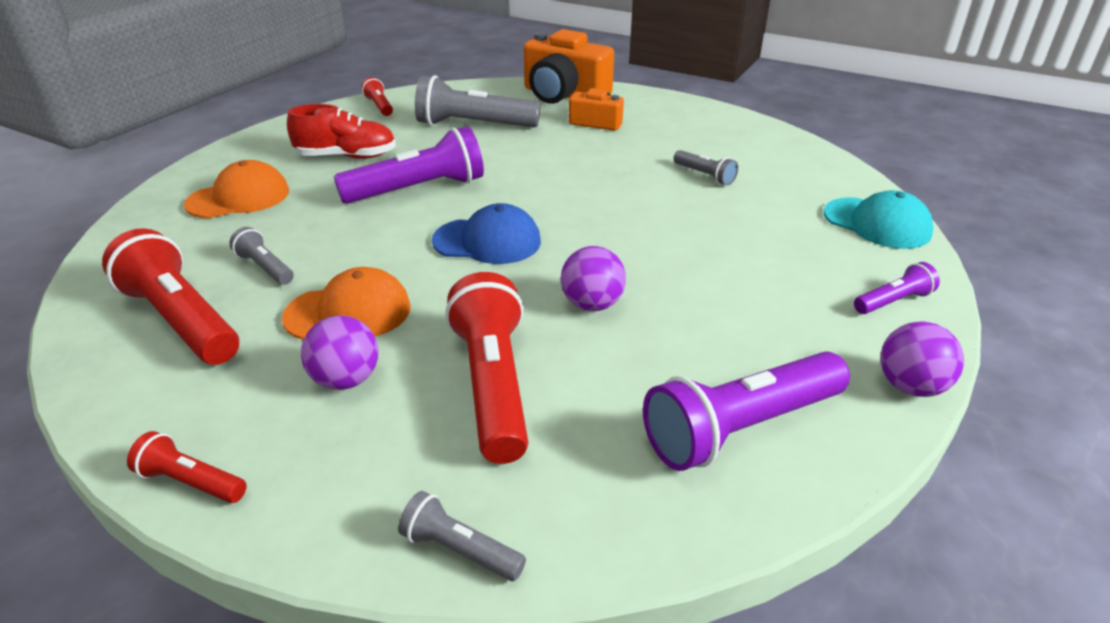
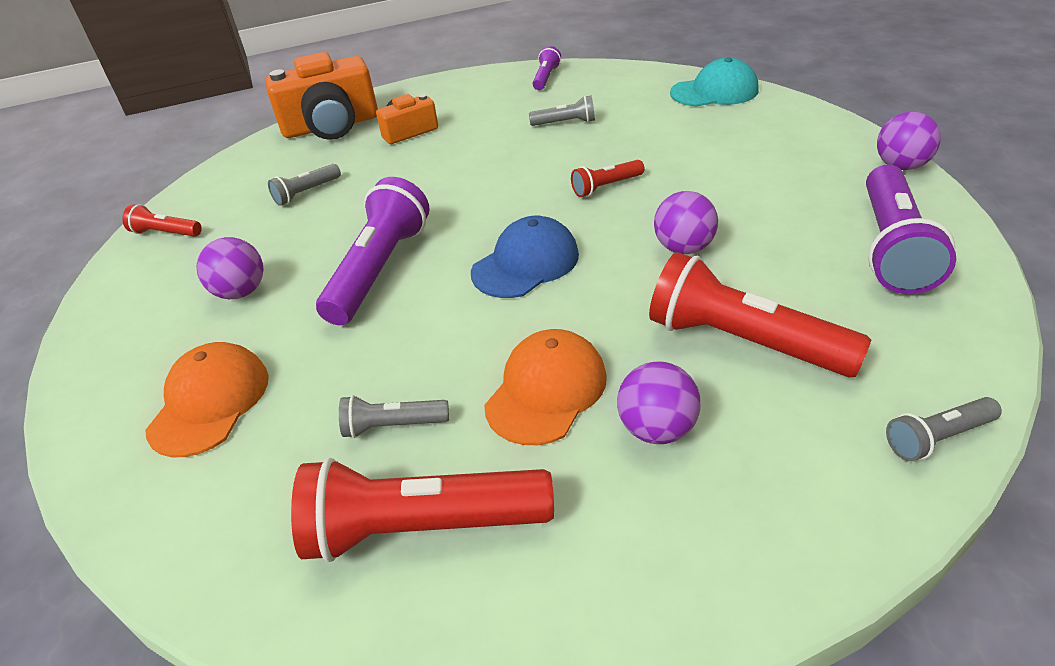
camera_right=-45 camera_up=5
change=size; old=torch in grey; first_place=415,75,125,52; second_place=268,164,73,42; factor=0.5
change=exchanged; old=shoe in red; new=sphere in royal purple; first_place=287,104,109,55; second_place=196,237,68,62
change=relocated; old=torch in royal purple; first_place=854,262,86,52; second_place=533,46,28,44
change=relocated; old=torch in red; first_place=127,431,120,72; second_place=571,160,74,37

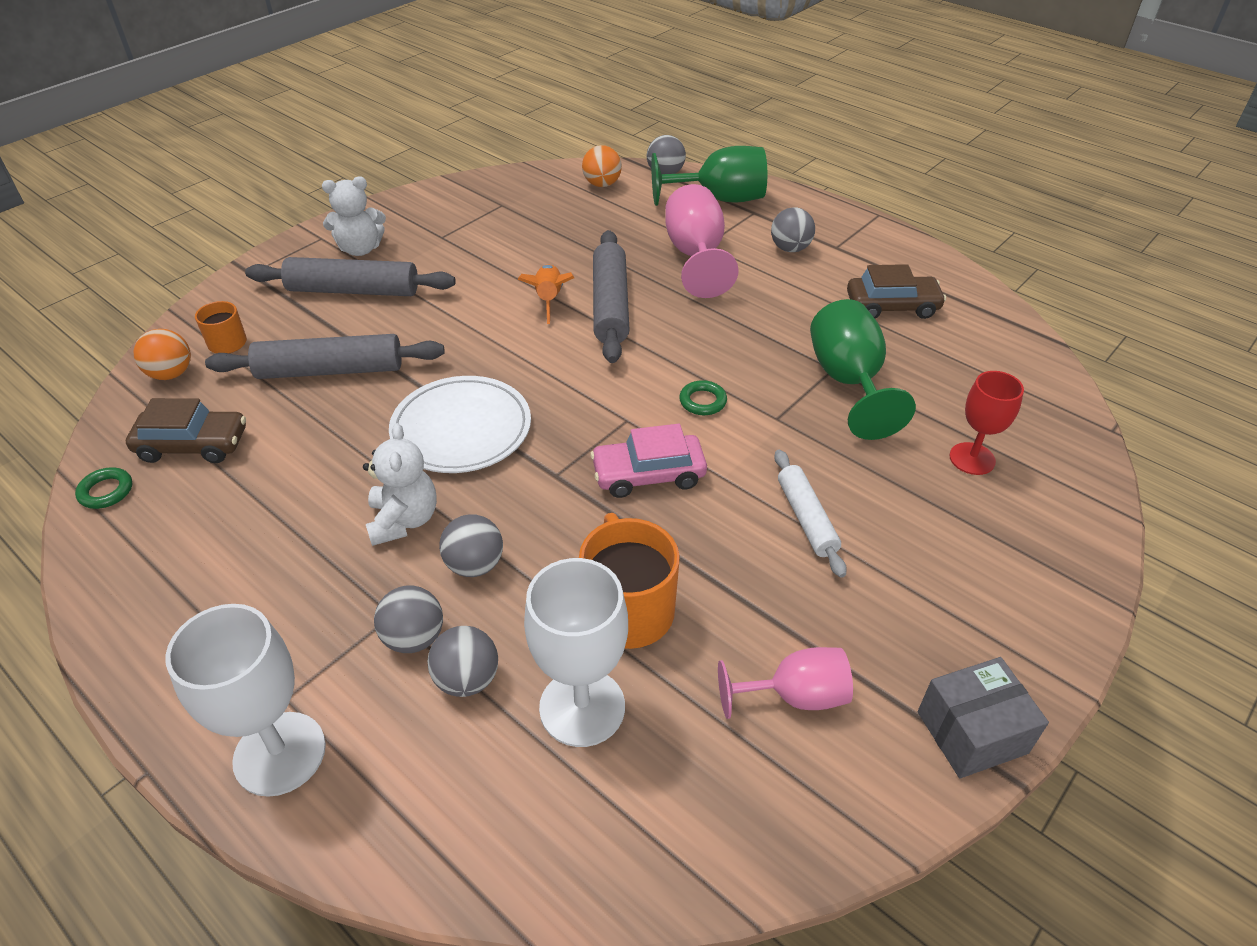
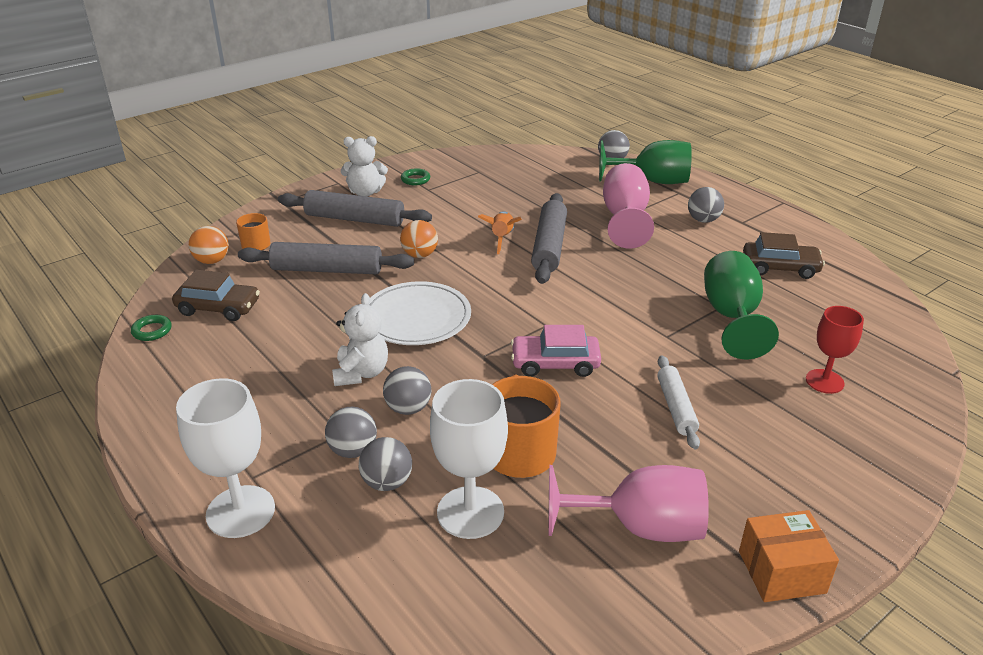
camera_right=10 camera_up=-10
change=relocated; old=sphere in orange-coloured; first_place=582,145,40,42; second_place=400,220,38,38
change=relocated; old=torus in emerald; first_place=679,380,48,35; second_place=401,168,29,17
change=size; old=goblet in rose-pink; first_place=718,647,135,72; second_place=548,465,161,77; factor=1.53
change=colour; old=box in grey; new=box in orange-coloured; first_place=918,657,131,121; second_place=739,510,100,92

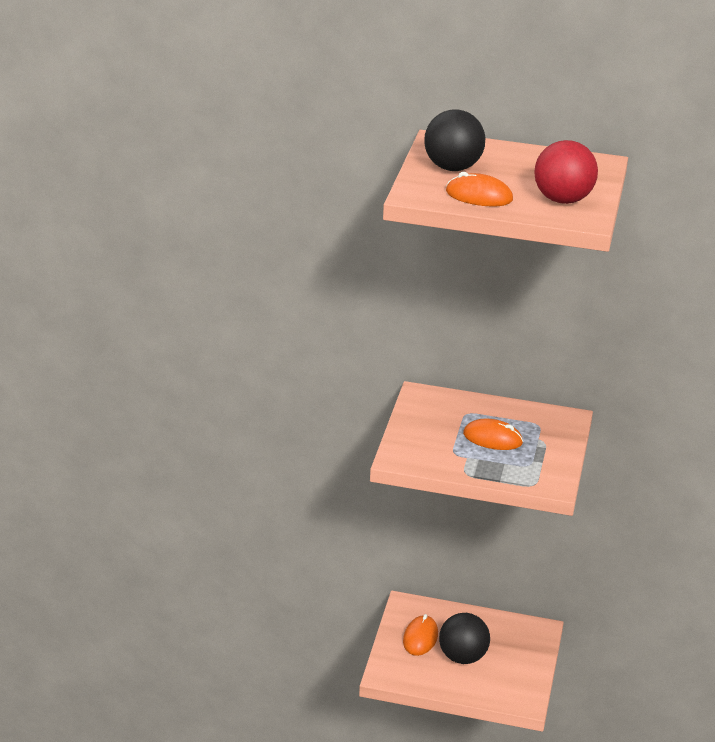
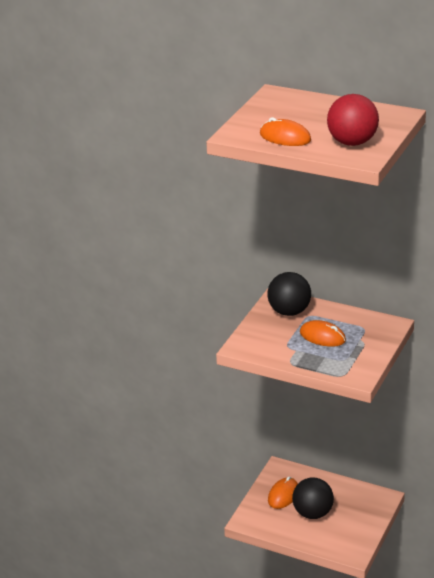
camera_right=15 camera_up=0
change=relocated; old=sphere in ebony; first_place=424,109,61,62; second_place=268,272,43,44

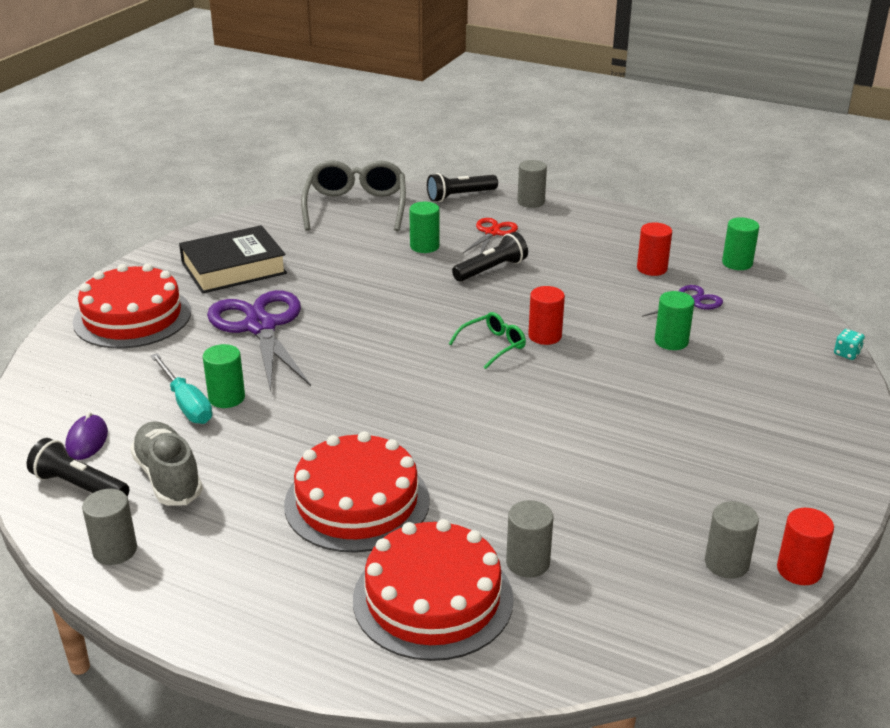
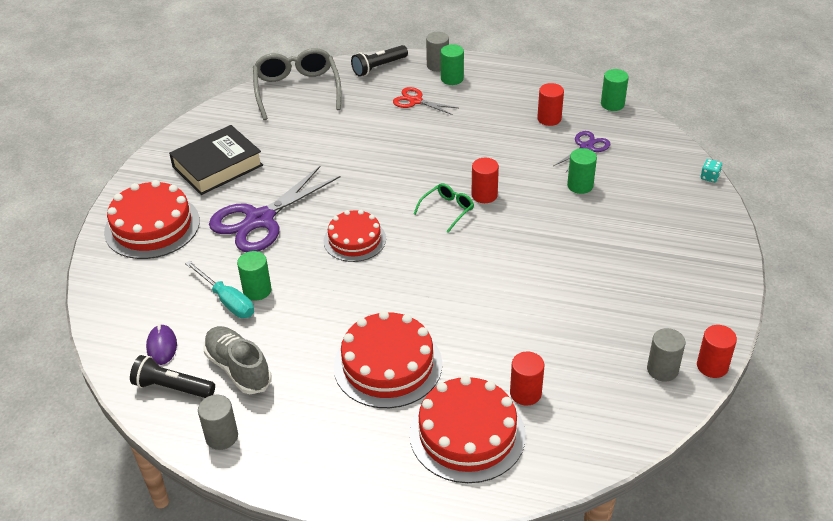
camera_right=-10 camera_up=10
change=relocated; old=cylinder in emerald; first_place=409,202,31,51; second_place=441,44,23,41
change=spun; old=shears in red; first_place=463,218,55,36; second_place=393,87,65,28; degrees=-75
change=missing; old=torch in ebony; first_place=452,232,76,50
change=spun; old=shears in royal purple; first_place=207,290,104,102; second_place=209,165,131,87; degrees=-105
change=colour; old=cylinder in grey; new=cylinder in red; first_place=506,500,47,78; second_place=510,352,34,54
change=appeared; new=gateau in red; second_place=324,210,62,52

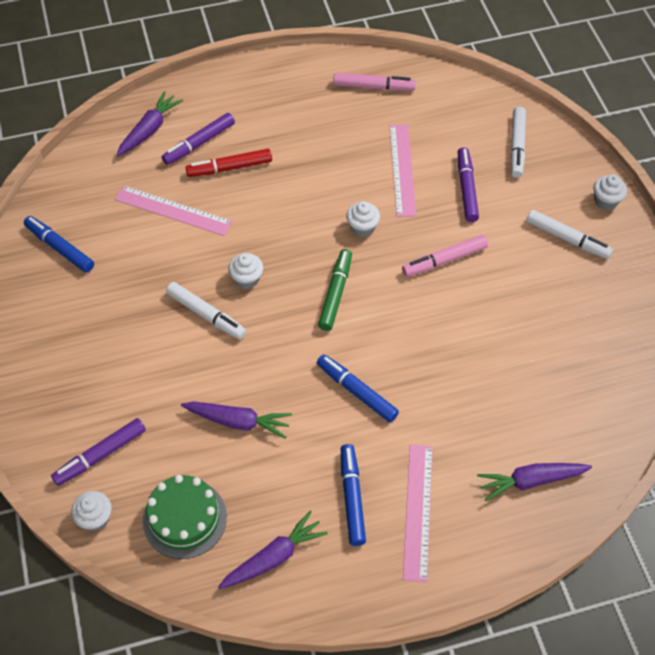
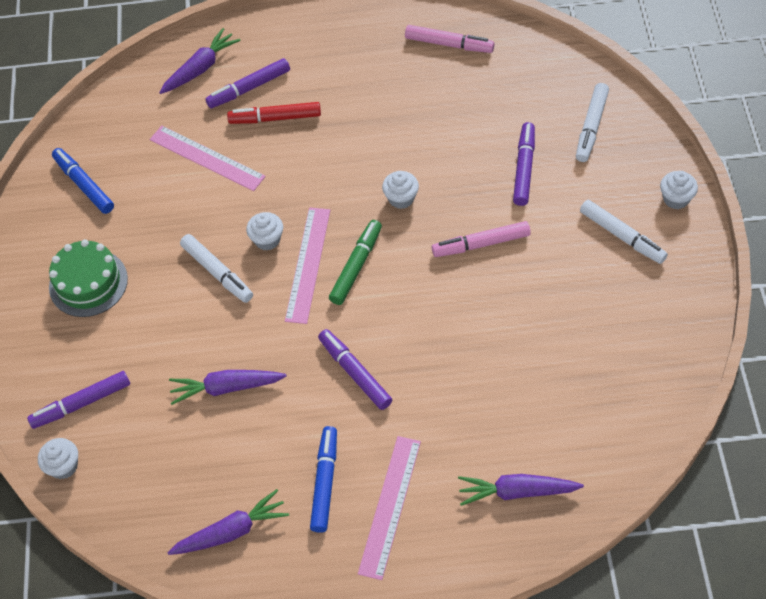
camera_right=15 camera_up=0
change=relocated; old=ruler in rose-pink; first_place=389,124,27,93; second_place=285,207,45,117
change=colour; old=marker pen in cobalt; new=marker pen in royal purple; first_place=317,354,82,68; second_place=318,329,74,81
change=spun; old=carrot in royal purple; first_place=181,402,111,37; second_place=169,370,117,35; degrees=150
change=relocated; old=gateau in emerald; first_place=143,475,84,84; second_place=49,239,79,78

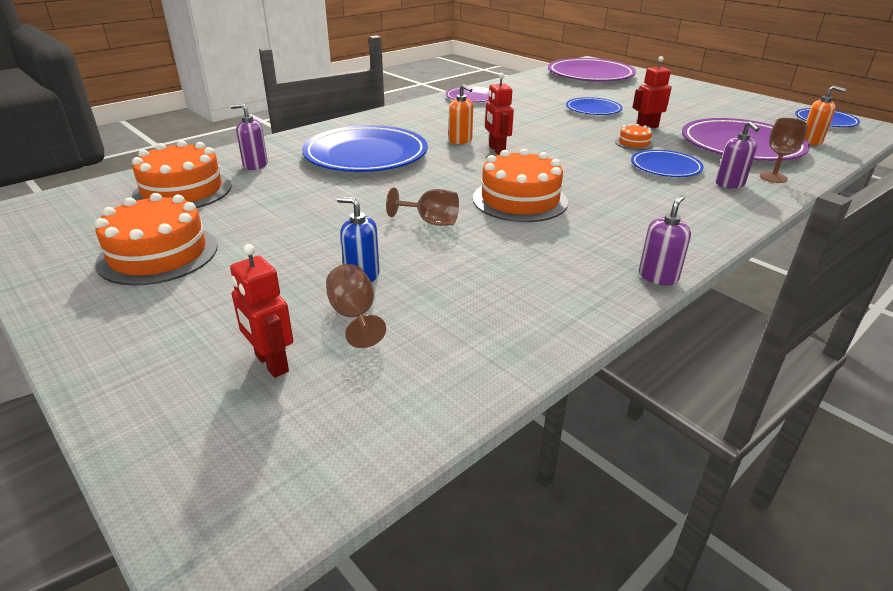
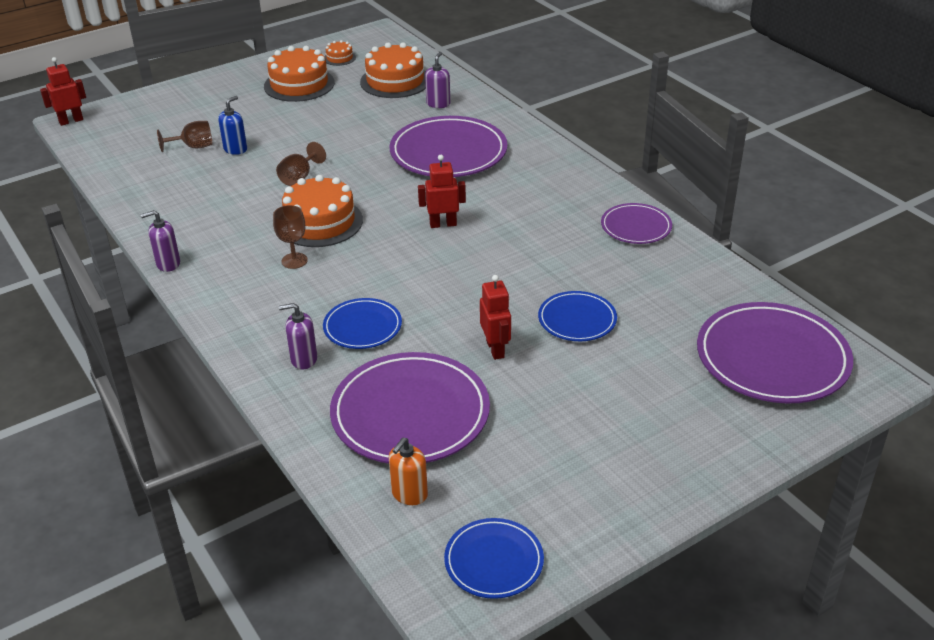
camera_right=100 camera_up=5
change=missing; old=pump bottle in orange-coloured; first_place=449,84,24,60
change=relocated; old=goblet in russet; first_place=760,118,48,65; second_place=273,205,35,64
change=relocated; old=gateau in orange-coloured; first_place=615,124,38,26; second_place=324,40,32,26
change=colour; old=dinner plate in cobalt; new=dinner plate in royal purple; first_place=302,125,126,47; second_place=390,116,117,61
change=spun; old=pump bottle in royal purple; first_place=639,195,52,90; second_place=141,210,39,62; degrees=120
change=relocated; old=toy robot in red; first_place=230,244,63,134; second_place=40,57,46,69

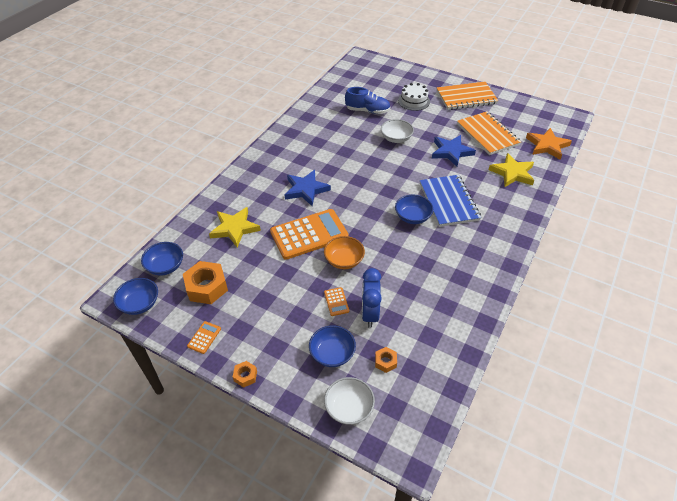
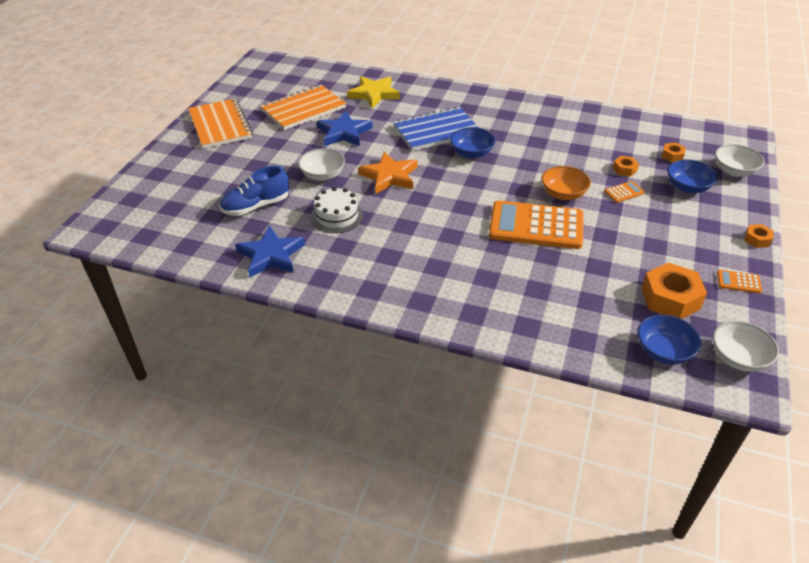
camera_right=-100 camera_up=-5
change=relocated; old=gateau in pure white; first_place=398,83,32,28; second_place=311,187,52,46
change=spun; old=shoe in cobalt; first_place=345,87,46,27; second_place=220,166,69,50; degrees=-120
change=relocated; old=star shape in orange-coloured; first_place=526,128,46,32; second_place=358,152,59,42
change=relocated; old=star shape in cobalt; first_place=285,170,46,36; second_place=235,225,70,52
change=missing; old=star shape in golden; first_place=209,207,52,40
change=spun; old=pocket calculator in orange-coloured; first_place=270,209,79,51; second_place=489,201,94,48; degrees=-45
change=exchanged; old=alarm clock in cobalt; new=hex nut in orange-coloured; first_place=362,268,20,60; second_place=613,156,26,21
change=colour; old=deep dish in cobalt; new=deep dish in pure white; first_place=113,278,45,37; second_place=713,321,66,51

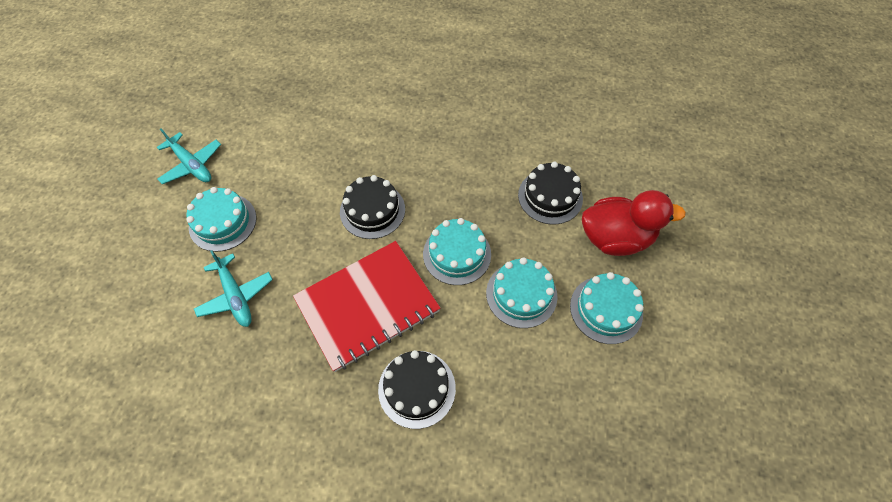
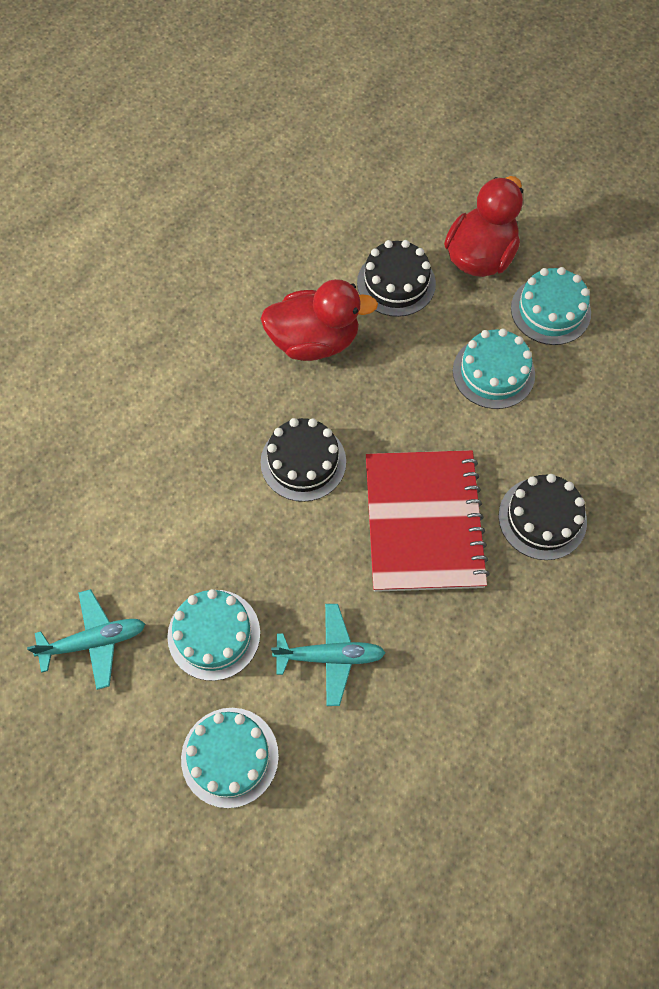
camera_right=-60 camera_up=5
change=relocated; old=gateau in teal; first_place=423,218,68,67; second_place=181,708,98,100
change=appeared; new=duck in red; second_place=261,279,117,82

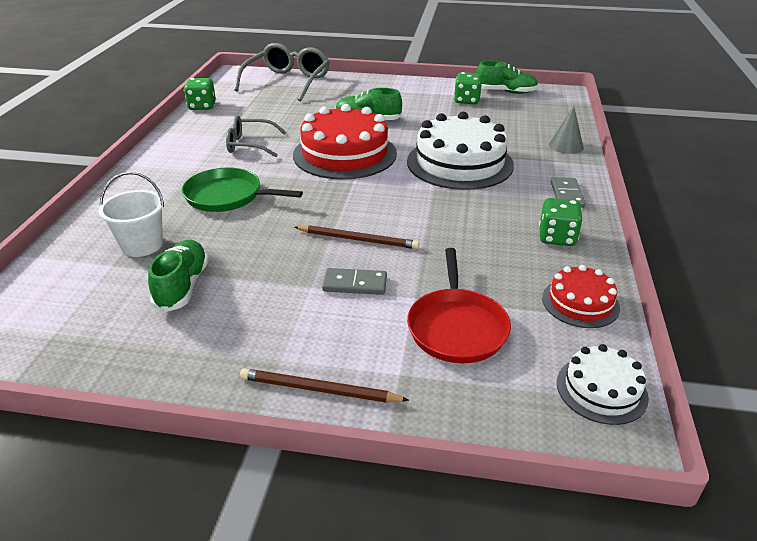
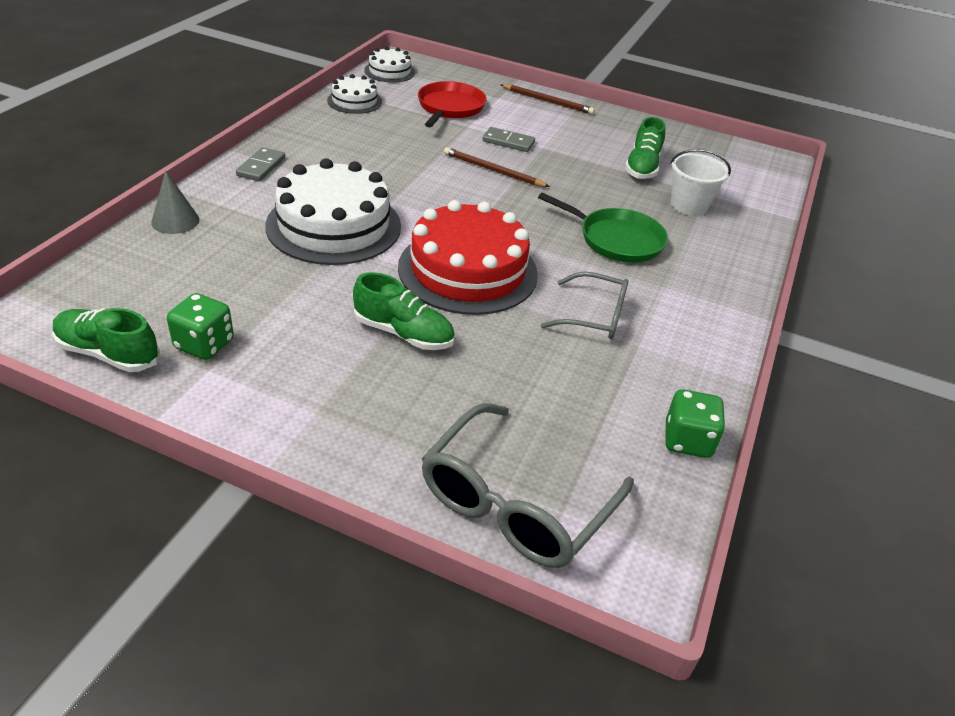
camera_right=-170 camera_up=5
change=missing; old=game die in emerald; first_place=539,198,44,48
change=colour; old=gateau in red; new=gateau in pure white; first_place=542,265,78,63; second_place=327,74,55,40

